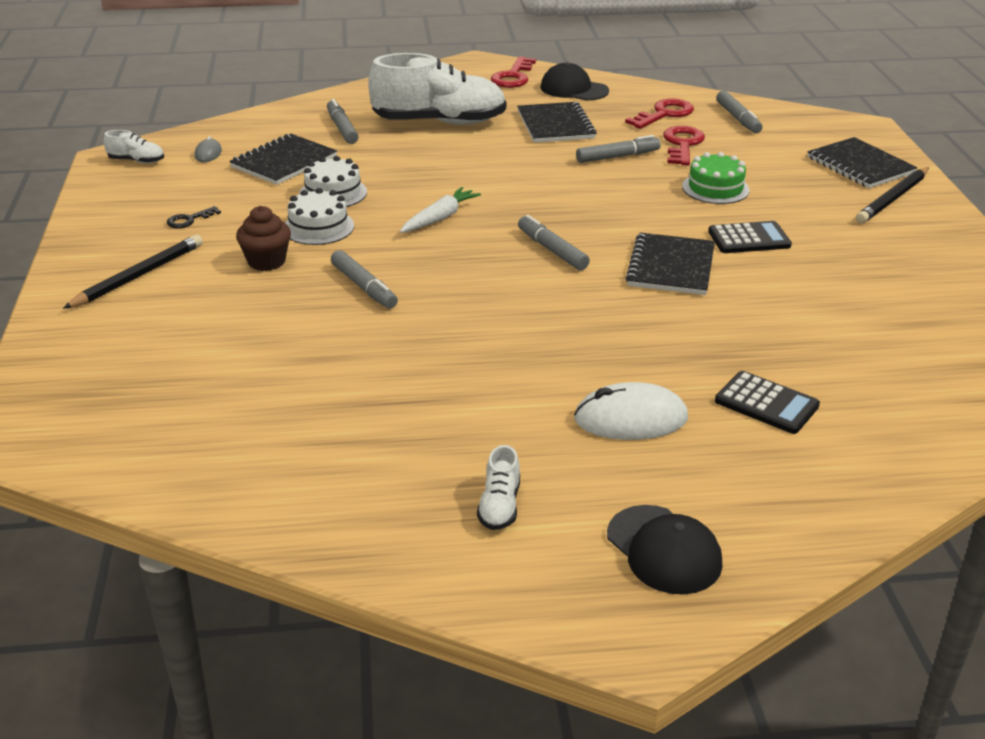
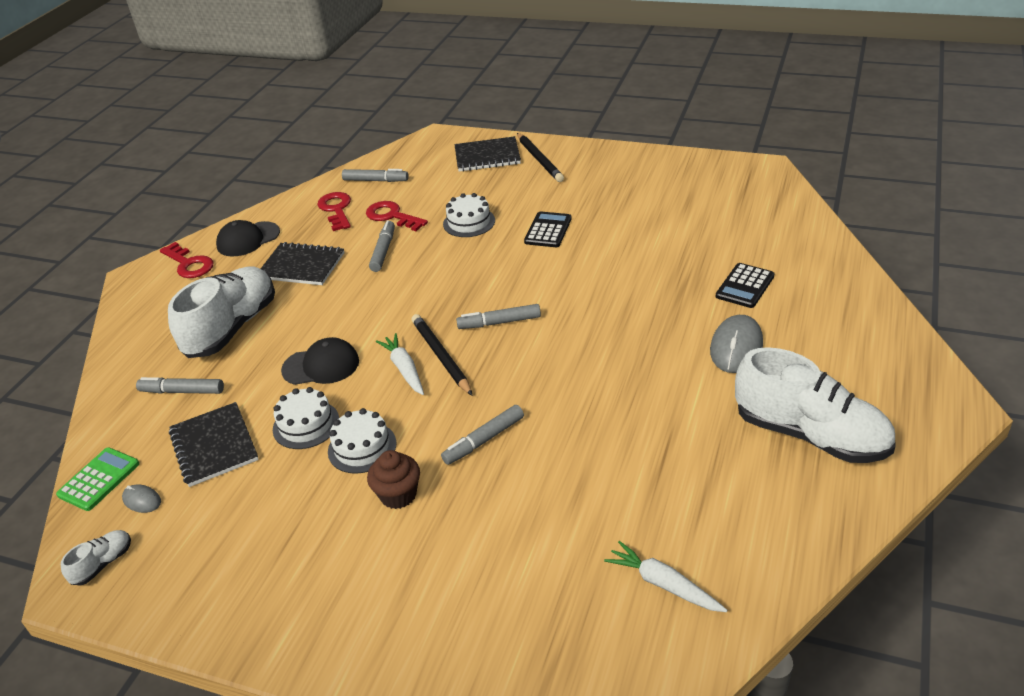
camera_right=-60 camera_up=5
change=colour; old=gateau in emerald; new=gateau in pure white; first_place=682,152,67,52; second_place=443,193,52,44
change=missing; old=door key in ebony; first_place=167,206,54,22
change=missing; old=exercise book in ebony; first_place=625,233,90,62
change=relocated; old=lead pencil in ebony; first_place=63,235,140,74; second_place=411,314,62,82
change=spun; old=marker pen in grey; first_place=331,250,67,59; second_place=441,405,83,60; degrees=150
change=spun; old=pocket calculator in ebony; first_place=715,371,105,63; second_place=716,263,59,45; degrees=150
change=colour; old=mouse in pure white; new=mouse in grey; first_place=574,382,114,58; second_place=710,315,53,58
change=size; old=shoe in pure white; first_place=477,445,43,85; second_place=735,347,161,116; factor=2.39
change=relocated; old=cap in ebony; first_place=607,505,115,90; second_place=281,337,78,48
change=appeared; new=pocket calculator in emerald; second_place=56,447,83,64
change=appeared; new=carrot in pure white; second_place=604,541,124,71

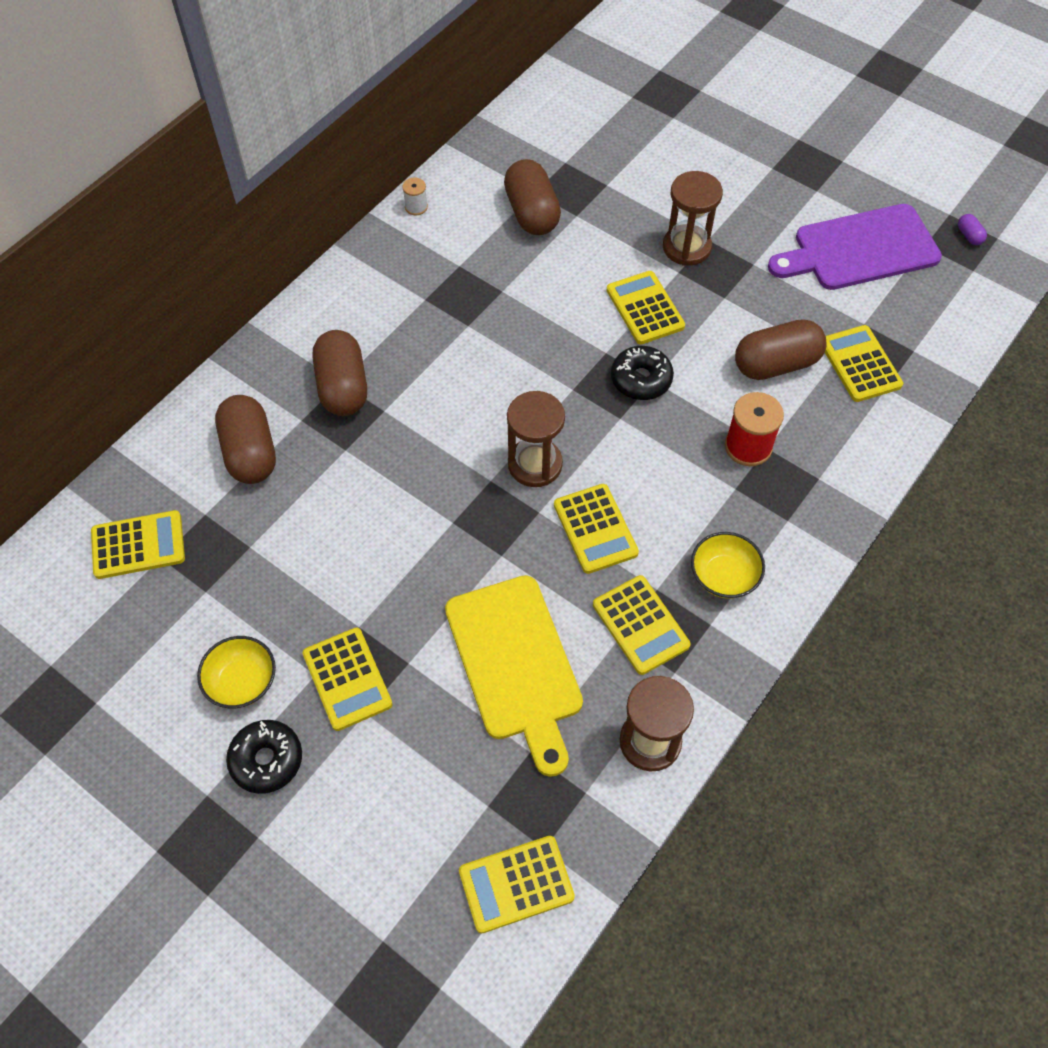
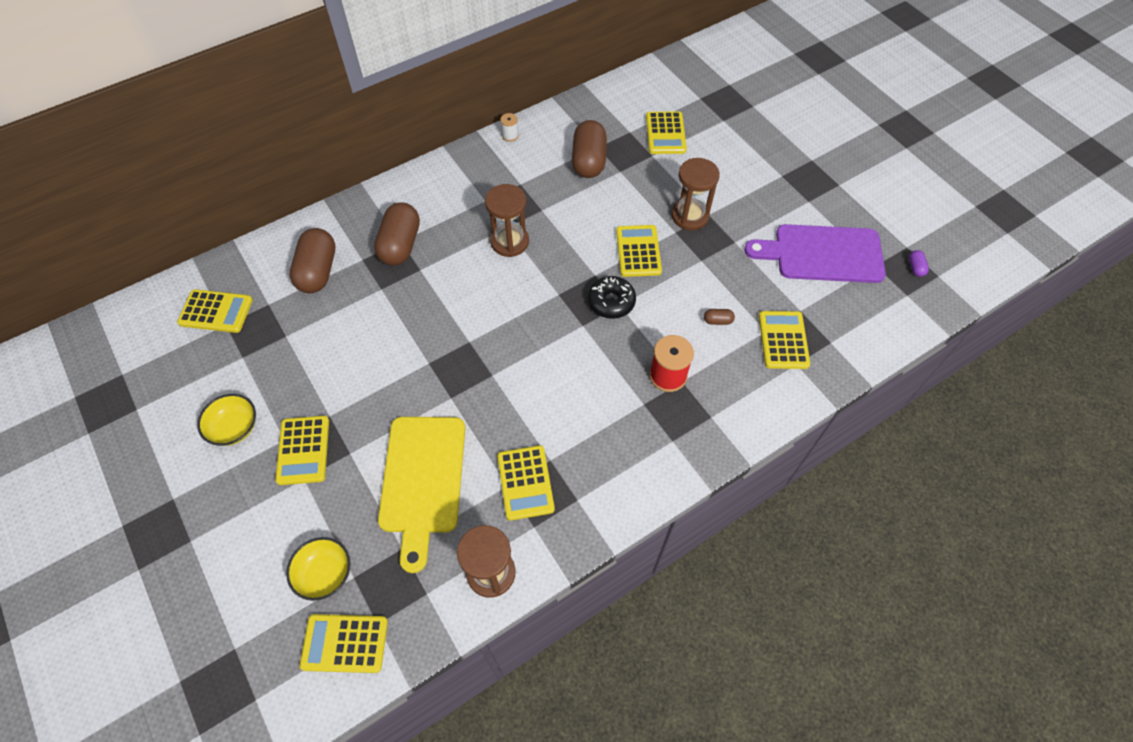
camera_right=20 camera_up=0
change=size; old=pill in russet; first_place=735,319,91,61; second_place=704,309,31,16; factor=0.41
change=relocated; old=sandglass in russet; first_place=507,391,58,96; second_place=485,184,44,73
change=relocated; old=pocket calculator in golden; first_place=554,484,85,90; second_place=646,111,41,43
change=relocated; old=deep dish in golden; first_place=691,532,74,66; second_place=286,537,65,64
change=missing; old=donut in ebony; first_place=226,720,76,74

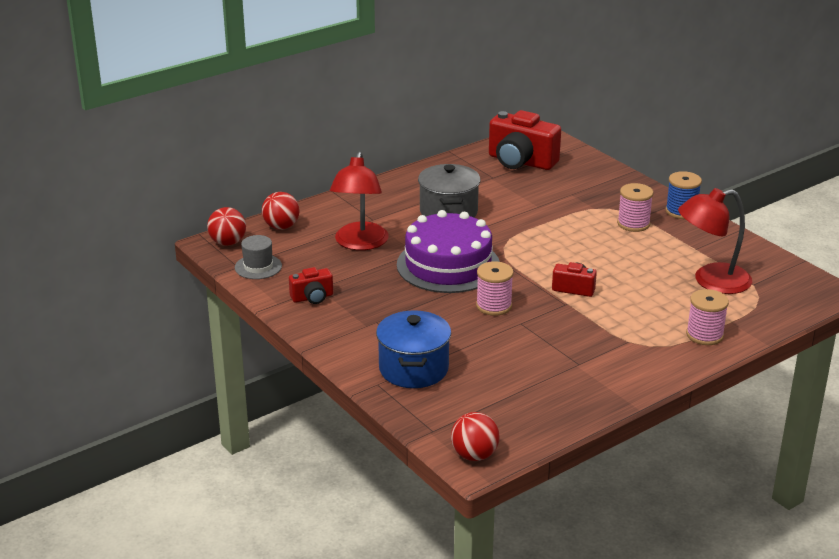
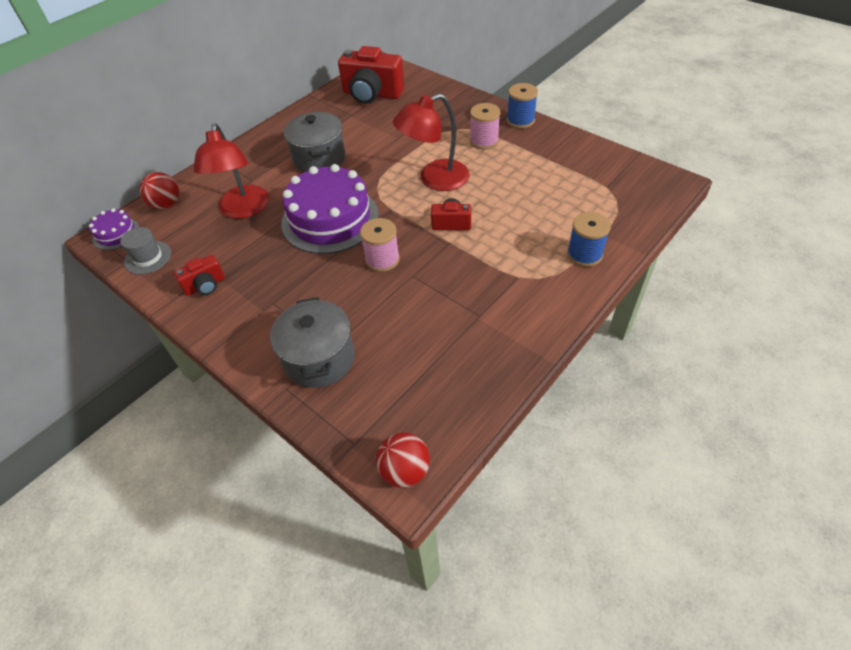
camera_right=-10 camera_up=20
change=relocated; old=lamp in red; first_place=678,188,74,106; second_place=393,94,77,97
change=exchanged; old=sphere in red; new=gateau in royal purple; first_place=207,207,39,39; second_place=89,208,50,42
change=colour; old=reel of thread in rose-pink; new=reel of thread in cobalt; first_place=686,289,43,56; second_place=567,212,44,55
change=colour; old=stockpot in cobalt; new=stockpot in grey; first_place=376,310,75,78; second_place=270,297,85,91

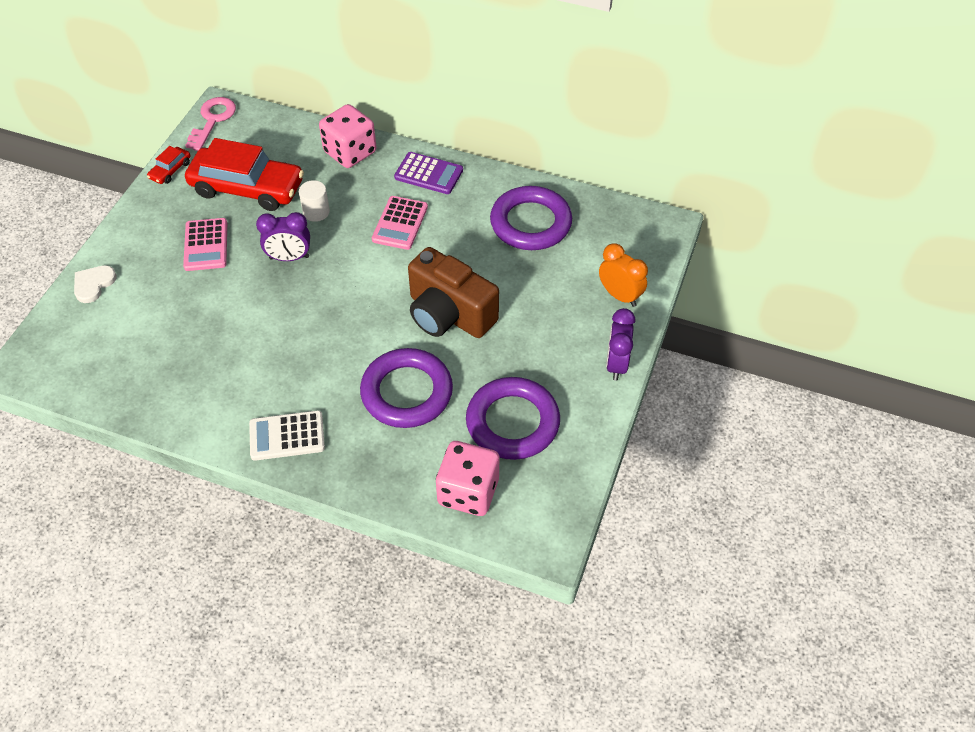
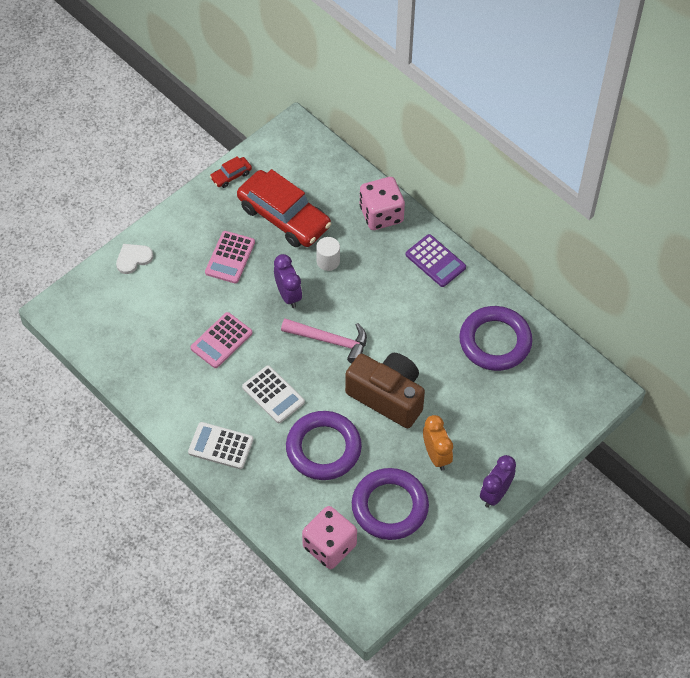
camera_right=25 camera_up=5
change=missing; old=door key in rose-pink; first_place=185,97,51,54
change=relocated; old=pocket calculator in rose-pink; first_place=372,196,56,54; second_place=191,312,61,56
change=spun; old=alarm clock in royal purple; first_place=256,212,54,49; second_place=274,254,28,54; degrees=-135
change=relocated; old=alarm clock in orange-coloured; first_place=599,243,49,64; second_place=423,415,30,55
change=spun; old=compact camera in russet; first_place=408,247,91,91; second_place=345,353,80,75; degrees=150
change=appeared; new=claw hammer in rose-pink; second_place=281,319,86,45
change=appeared; new=pocket calculator in pure white; second_place=242,365,63,58

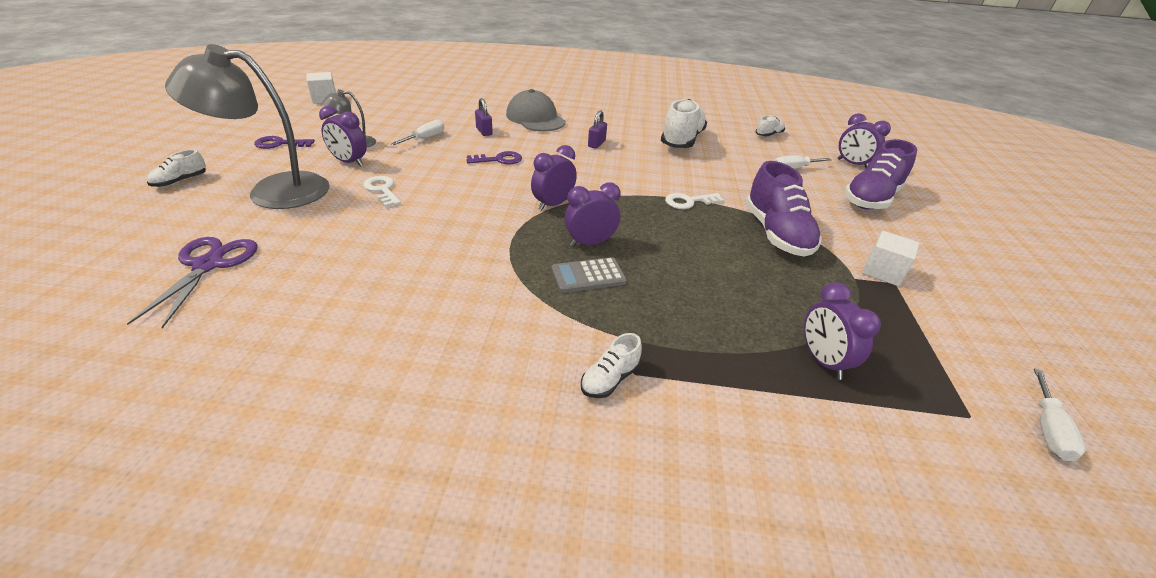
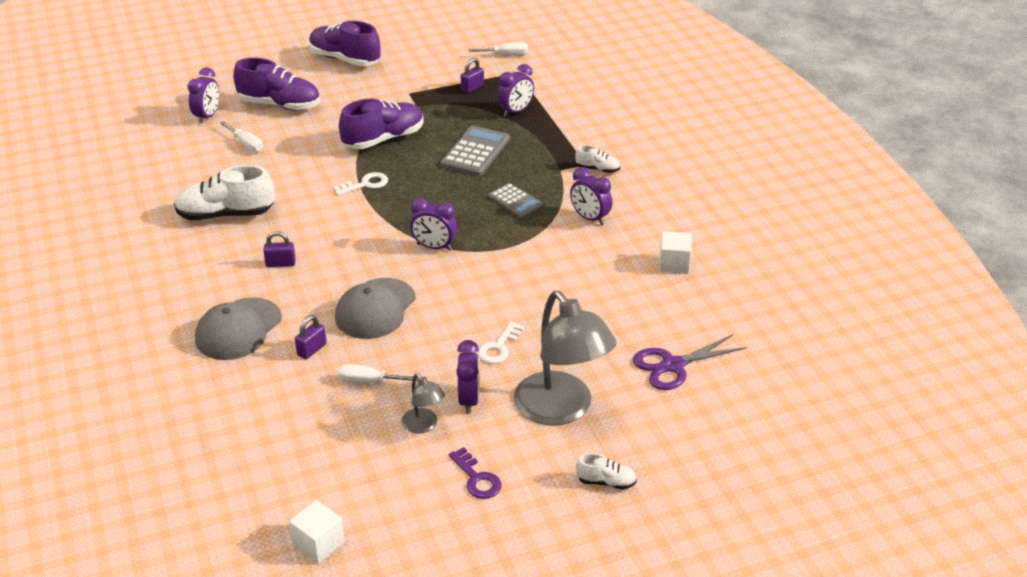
camera_right=-115 camera_up=0
change=missing; old=shoe in pure white; first_place=755,116,30,20
change=exchanged; old=door key in royal purple; new=cap in grey; first_place=466,151,56,14; second_place=335,278,81,61
change=relocated; old=alarm clock in royal purple; first_place=564,182,57,65; second_place=570,167,42,58
change=spun; old=door key in pure white; first_place=665,193,59,16; second_place=333,172,55,23; degrees=-75
change=relocated; old=cube in pure white; first_place=862,231,58,55; second_place=659,231,33,43
change=appeared; new=shoe in royal purple; second_place=309,21,71,45
change=appeared; new=lock in royal purple; second_place=461,58,23,35
change=appeared; new=pocket calculator in grey; second_place=440,126,70,50

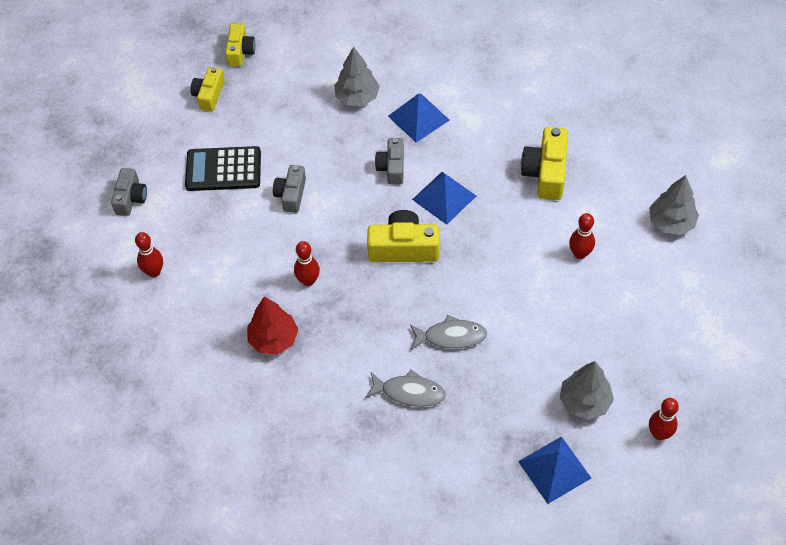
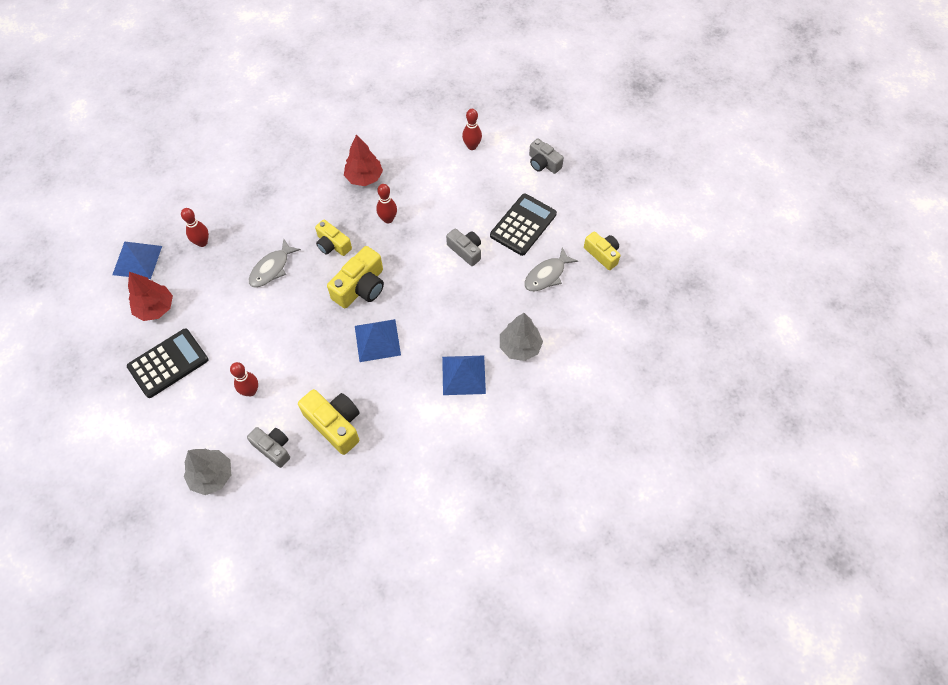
camera_right=125 camera_up=5
change=relocated; old=compact camera in golden; first_place=225,23,30,43; second_place=315,220,37,36
change=relocated; old=compact camera in grey; first_place=375,138,29,46; second_place=247,427,43,41
change=colour; old=tree in grey; new=tree in red; first_place=560,361,54,59; second_place=128,272,45,49
change=relocated; old=fish figure in grey; first_place=365,370,81,37; second_place=524,248,54,43
change=relocated; old=tenpin in red; first_place=649,398,30,42; second_place=181,208,28,39
change=appeared; new=pocket calculator in ebony; second_place=127,329,81,69

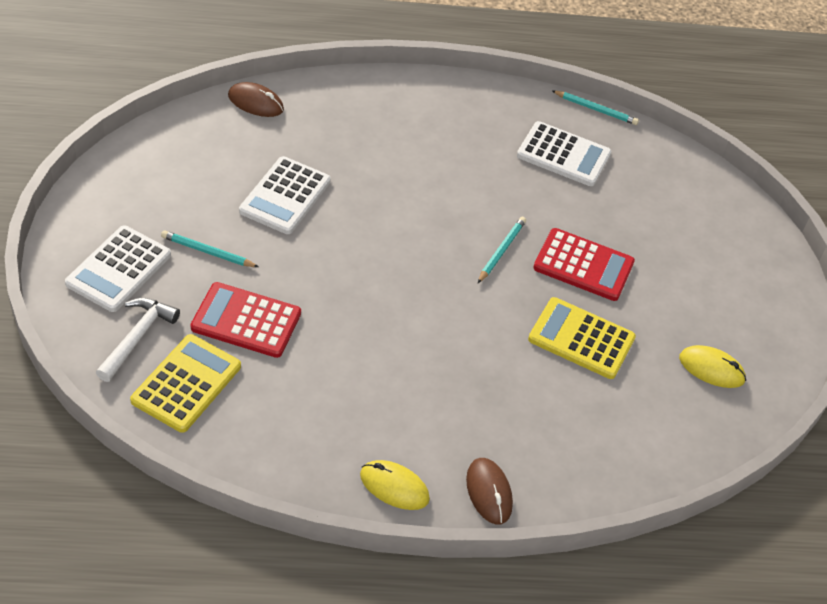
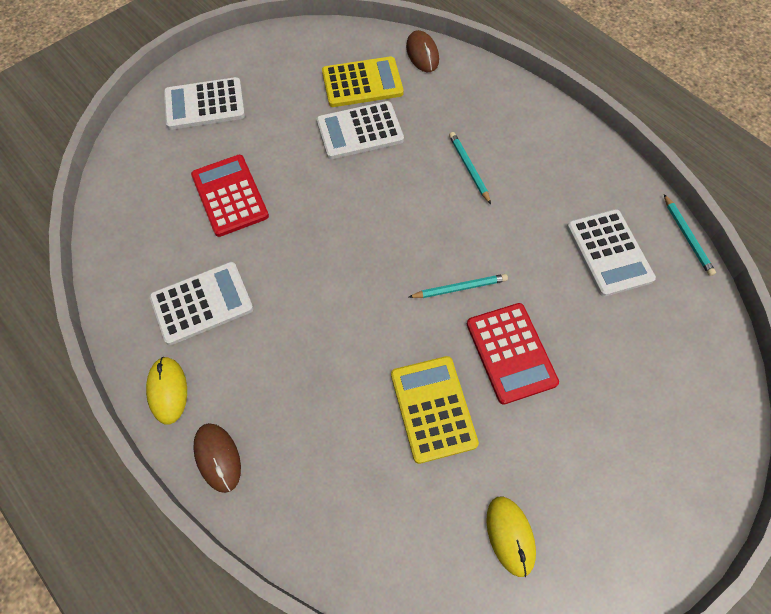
camera_right=55 camera_up=15
change=relocated; old=lead pencil in teal; first_place=161,230,98,37; second_place=449,132,42,72
change=missing; old=claw hammer in pure white; first_place=96,298,84,84
change=relocated; old=pocket calculator in golden; first_place=130,334,111,99; second_place=322,56,82,51
change=spun; old=mouse in russet; first_place=466,458,47,66; second_place=193,423,48,70; degrees=-60
change=appeared; new=pocket calculator in pure white; second_place=150,262,104,83

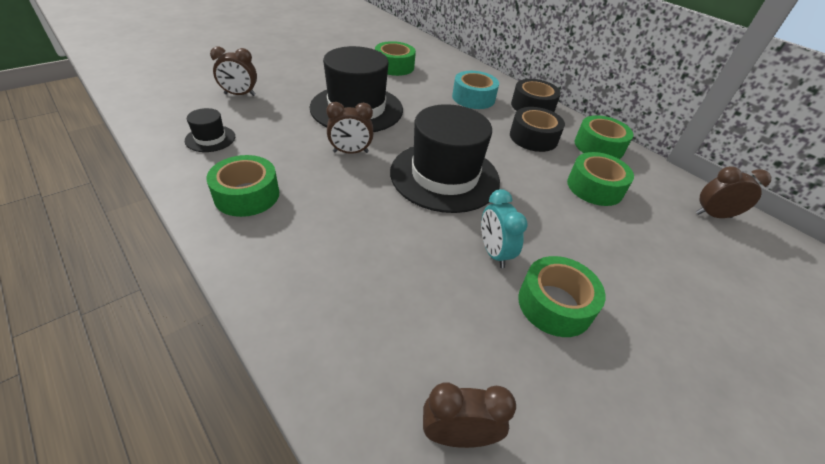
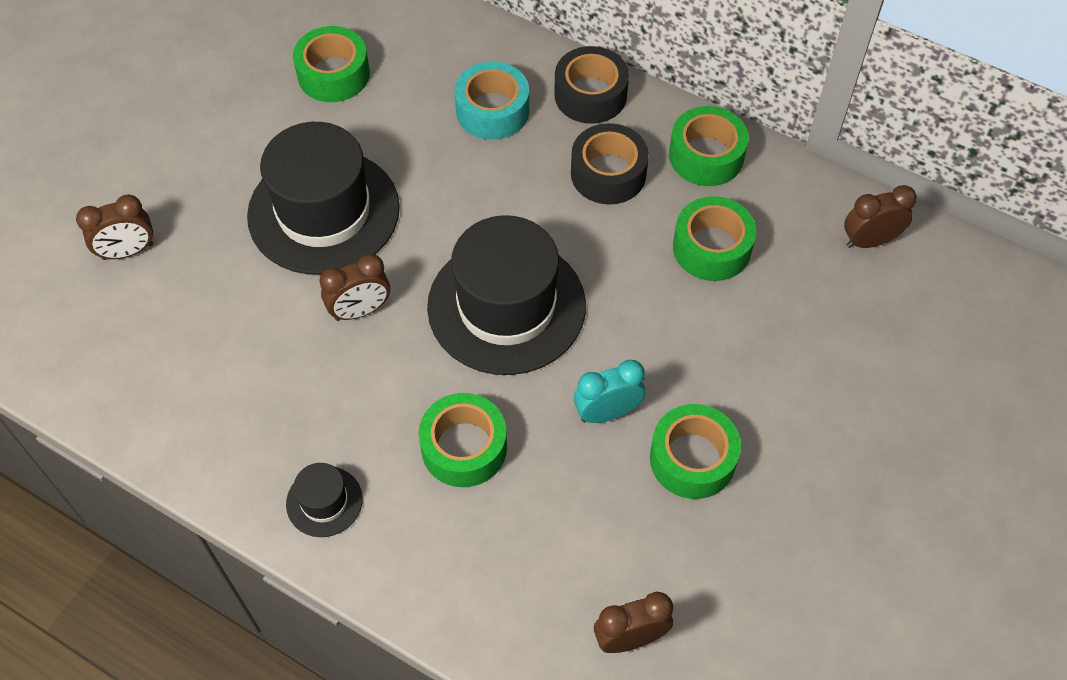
camera_right=-15 camera_up=15
change=relocated; old=top hat in ebony; first_place=185,108,50,44; second_place=286,463,77,74
change=relocated; old=sticky tape in emerald; first_place=206,155,73,62; second_place=419,393,88,94
change=spun; old=alarm clock in teal; first_place=481,189,47,79; second_place=574,360,71,63; degrees=105

